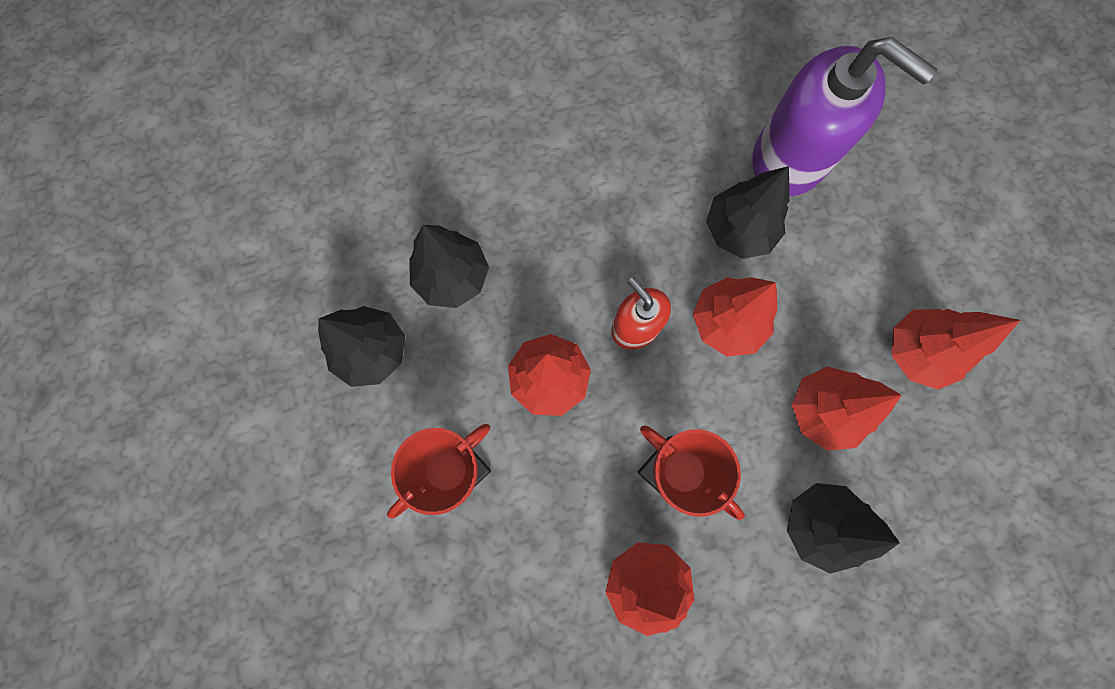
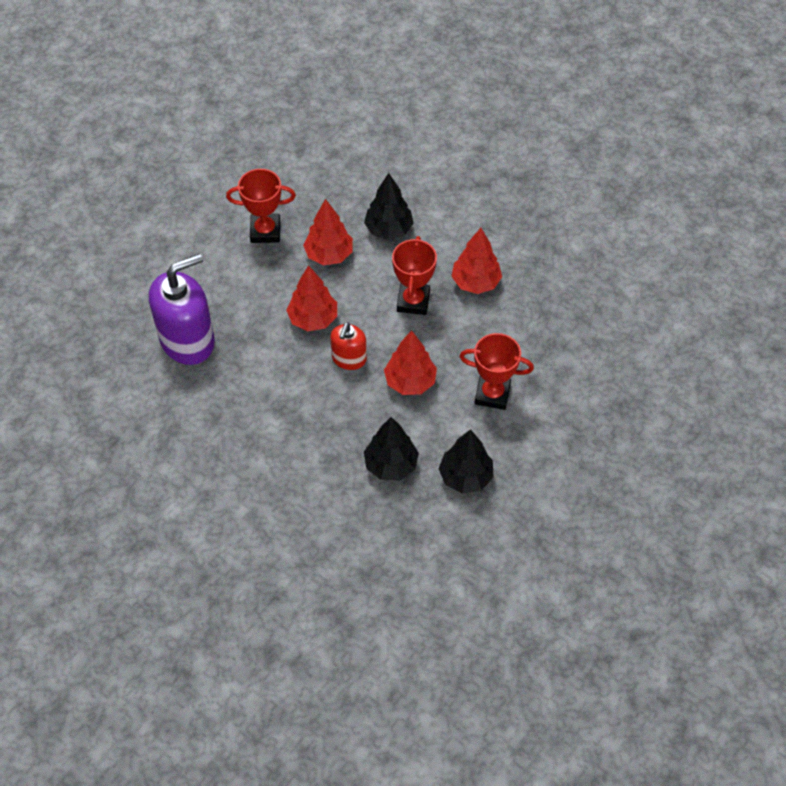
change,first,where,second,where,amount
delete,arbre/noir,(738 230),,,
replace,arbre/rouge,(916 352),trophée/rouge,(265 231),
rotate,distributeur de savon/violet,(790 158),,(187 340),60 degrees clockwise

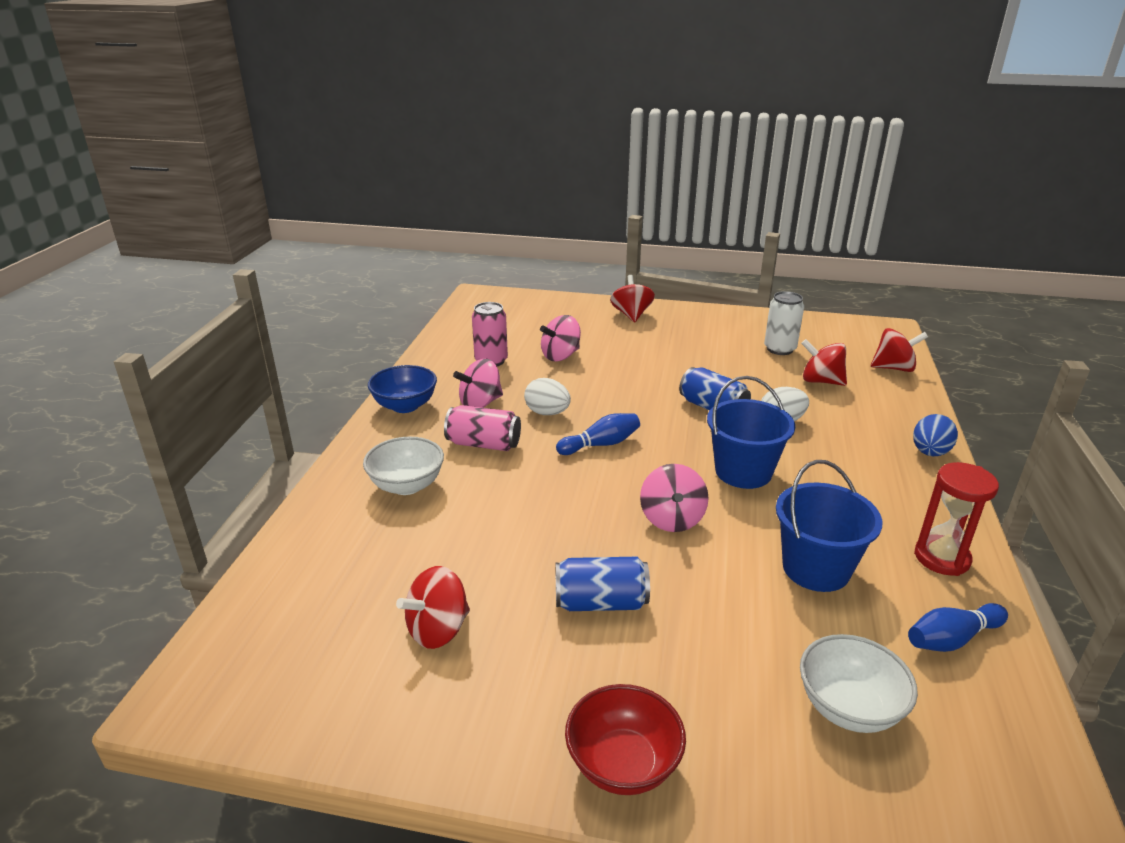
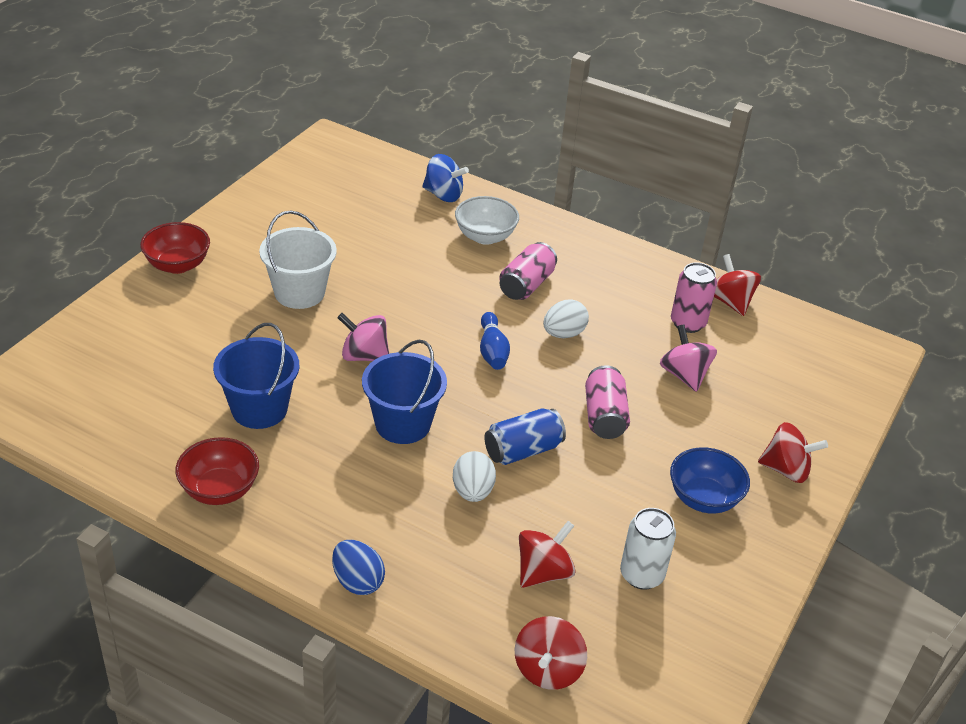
change,first,where,second,where,amount
delete,toupie/rose,(480 403),,,
delete,bol/blanc,(848 707),,,
delete,quille/bleu,(951 639),,,
insert,,,toupie/bleu,(443 195),
insert,,,canette/rose,(604 416),
move,bol/bleu,(405 406),,(704 498),
move,toupie/rouge,(438 630),,(730 302),
replace,canette/bleu,(601 602),seau/blanc,(299 293),
replace,sablier/rouge,(942 558),bol/rouge,(219 490),

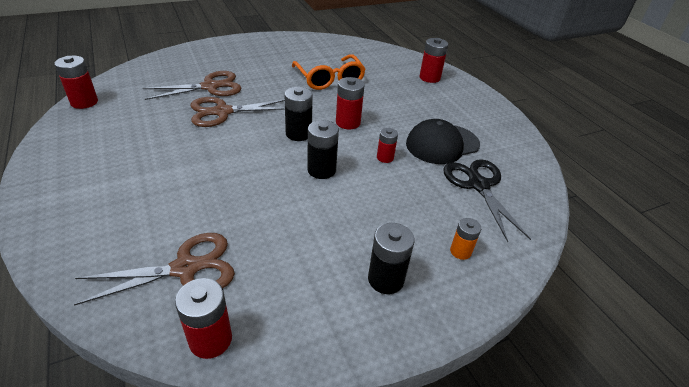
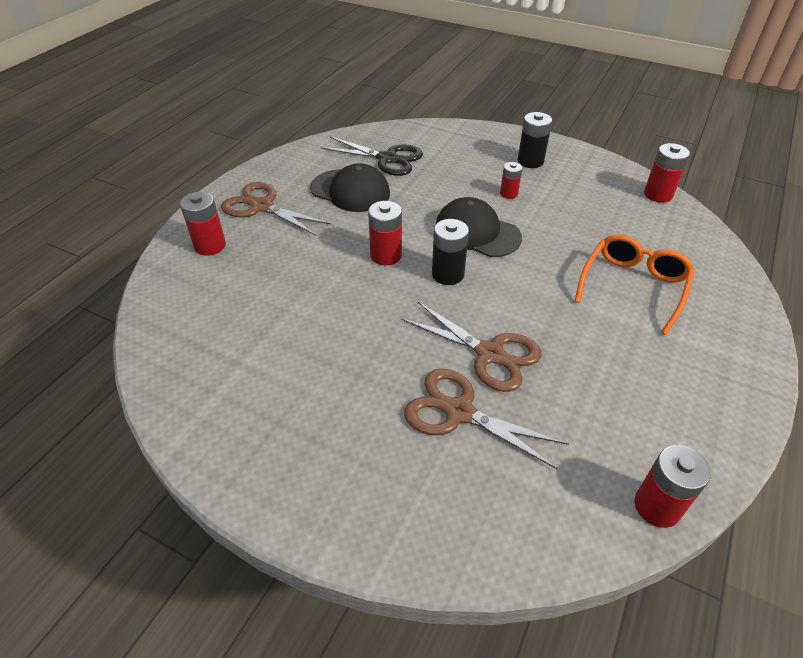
change,first,where,second,where,amount
delete,pile/orange,(460 251),,,
move,ciseaux/marron,(185 268),,(262 206),
move,lunettes/orange,(329 79),,(633 286),
move,pile/rouge,(385 157),,(508 194),
replace,pile/noir,(321 170),casquette/noir,(477 232),
rotate,ciseaux/noir,(478 185),,(387 158),105 degrees counterclockwise

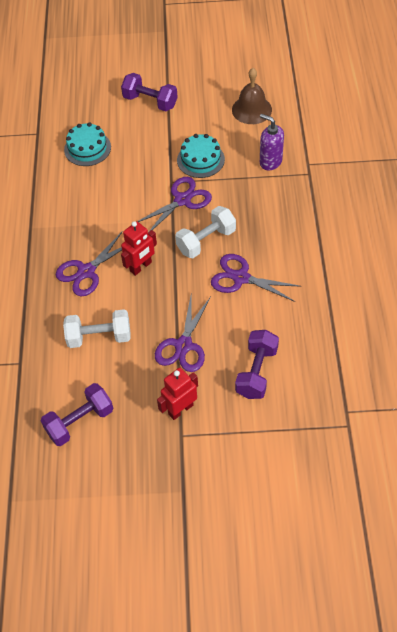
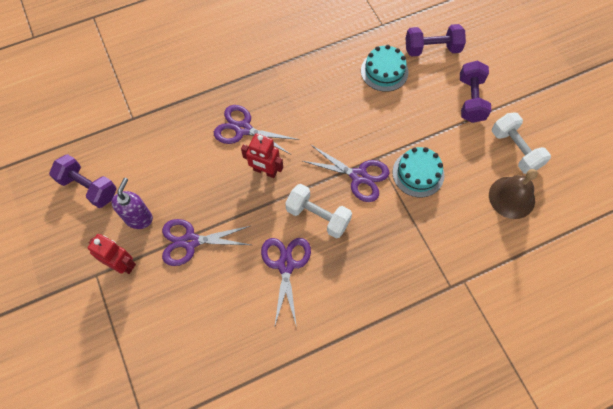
change,first,where,second,where,amount
move,haltère/blanc,(99 337),,(515 150),
move,haltère/violet,(256 372),,(432 49),
move,distributeur de savon/violet,(270 162),,(139 218),

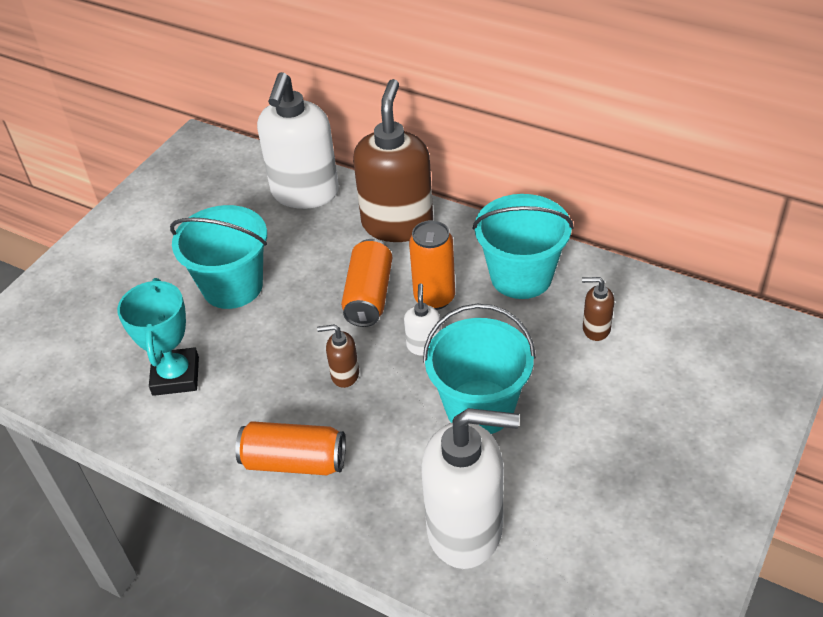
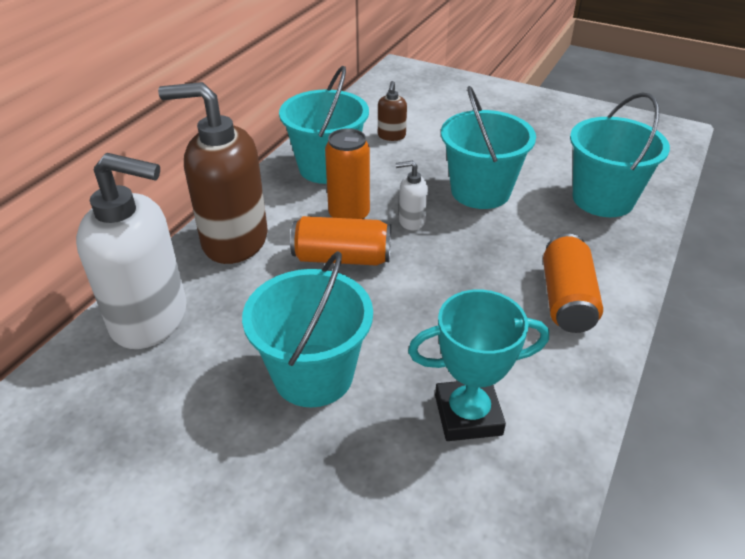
change,first,where,second,where,amount
delete,distributeur de savon/marron,(344 375),,,
replace,distributeur de savon/blanc,(466 530),seau/turquoise,(603 199),

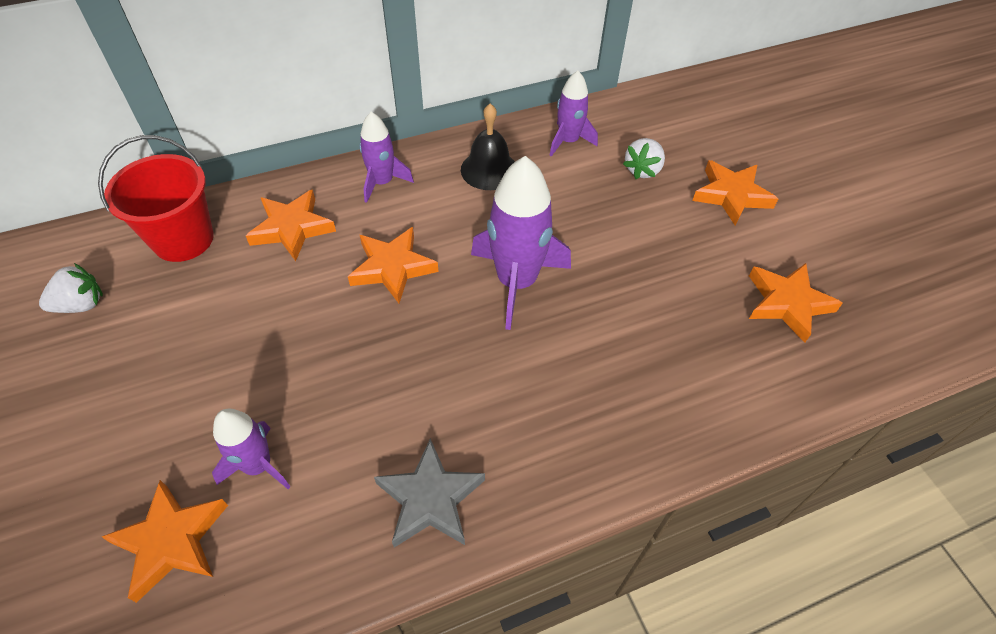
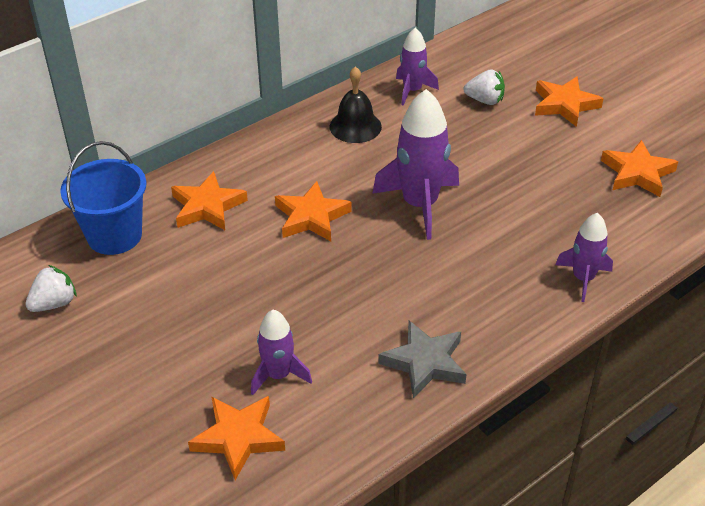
change,first,where,second,where,amount
move,fusée/violet,(382 182),,(583 278),
recolor,seau/rouge,(183 239),seau/bleu,(114 235),
rotate,fraise/blanc,(642 170),,(485 100),90 degrees counterclockwise

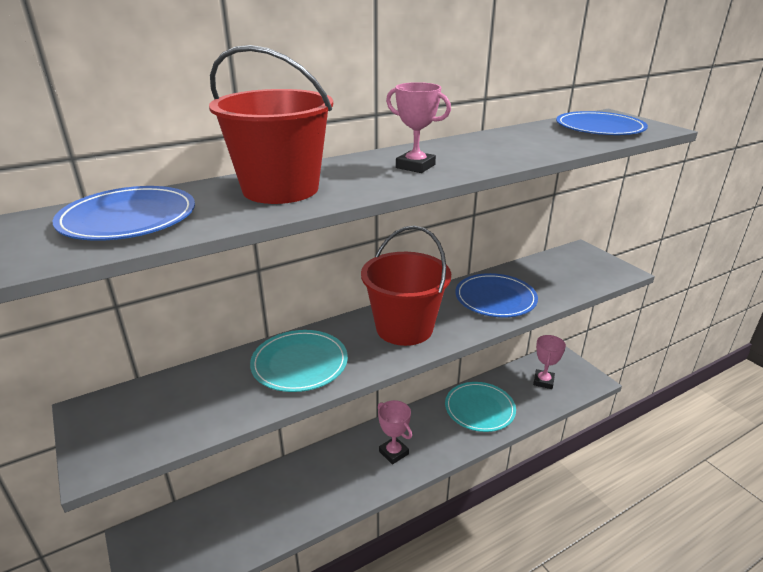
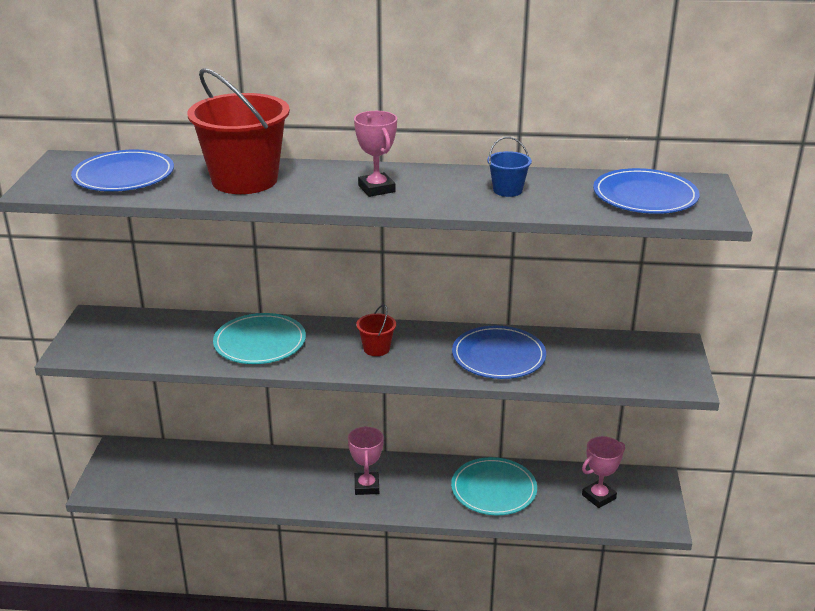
change,first,where,second,where,amount
insert,,,seau/bleu,(507 190),
resize,seau/rouge,(404 328),,(376 349),x0.44

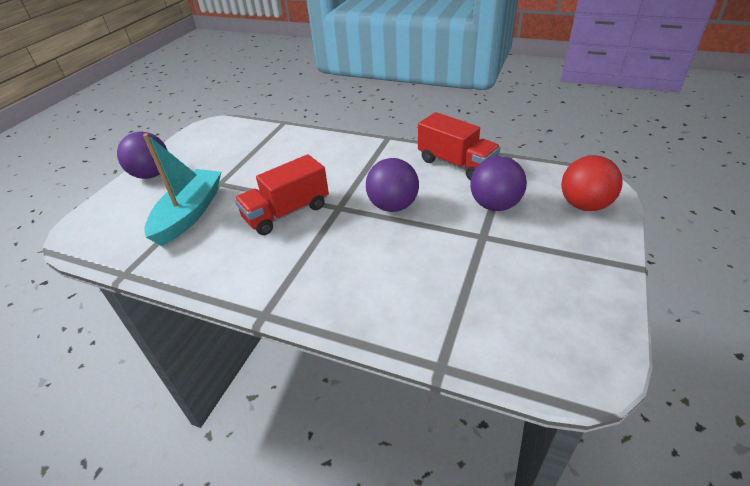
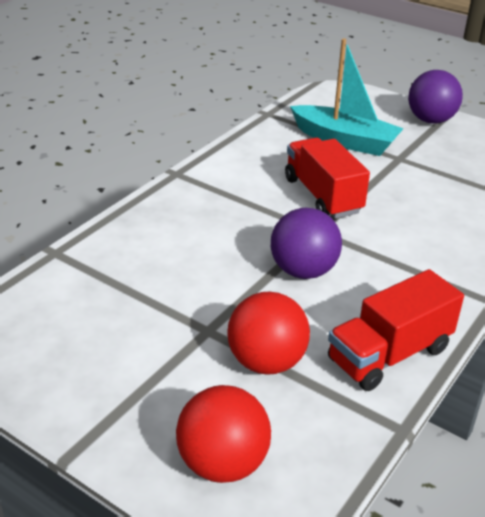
change,first,where,second,where,amount
recolor,balle/violet,(494 205),balle/rouge,(266 362),

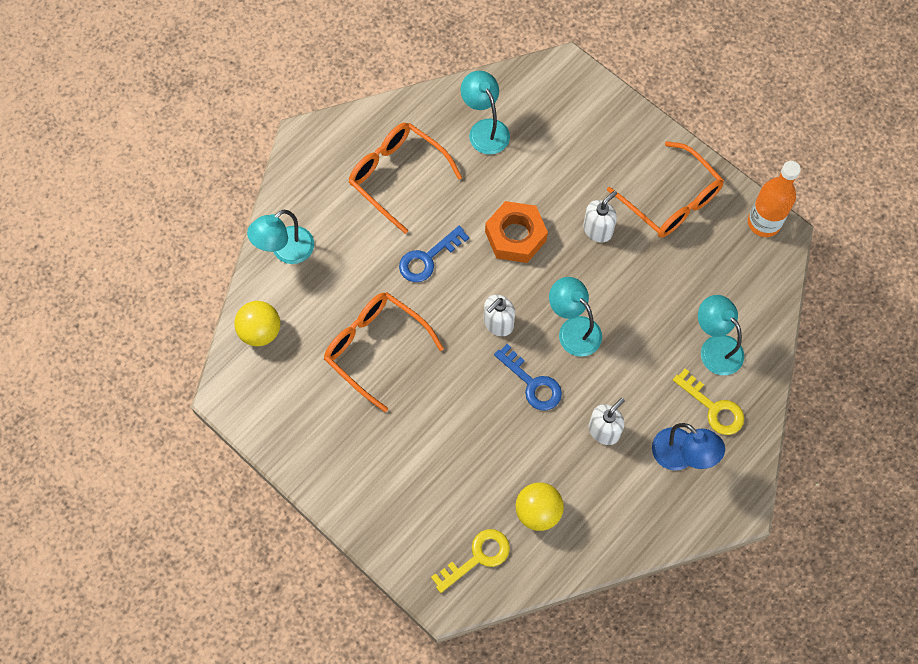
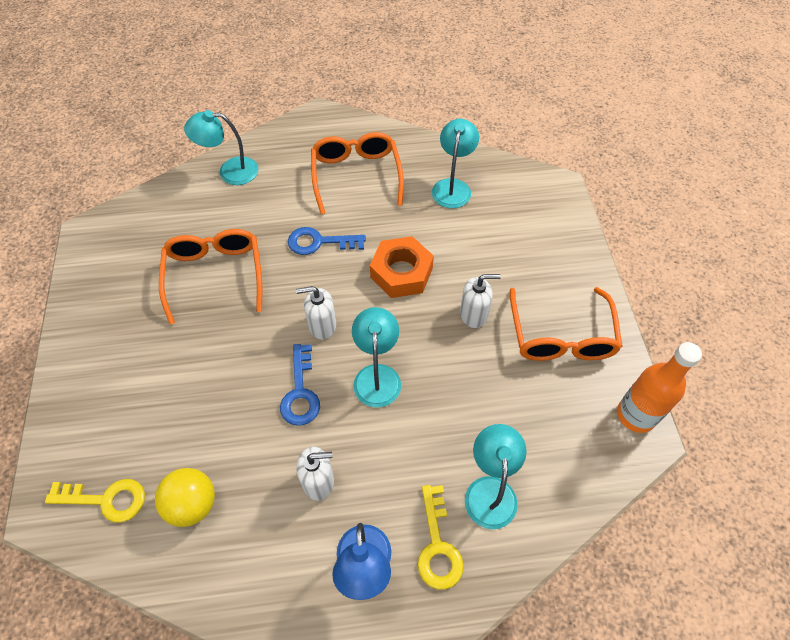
change,first,where,second,where,amount
delete,balle/jaune,(260 331),,,

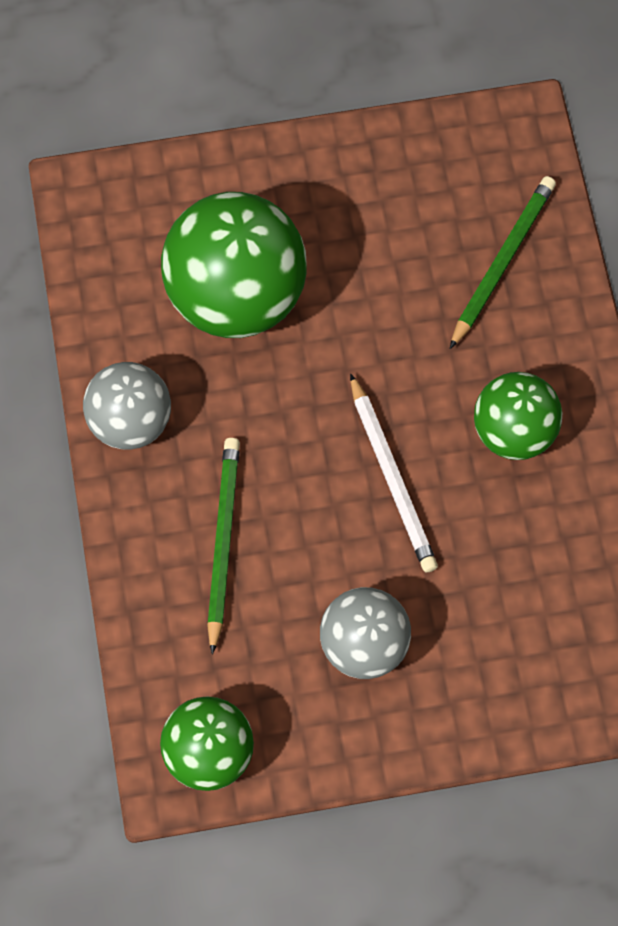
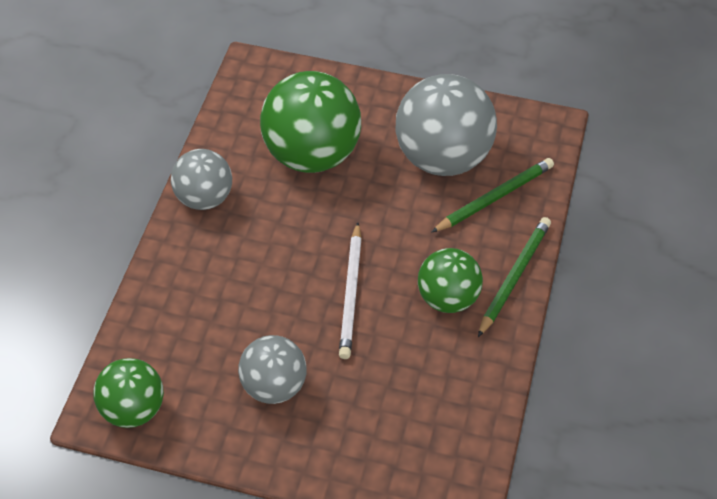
change,first,where,second,where,amount
insert,,,balle/gris,(443 157),
move,crayon/vert,(223 542),,(514 277),

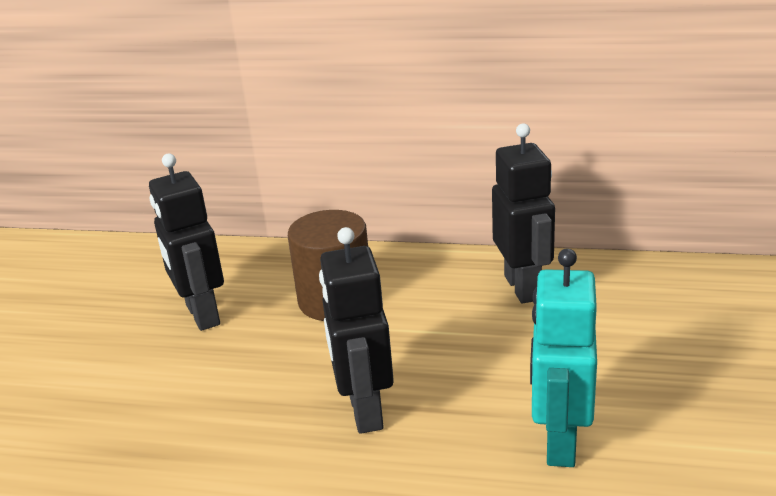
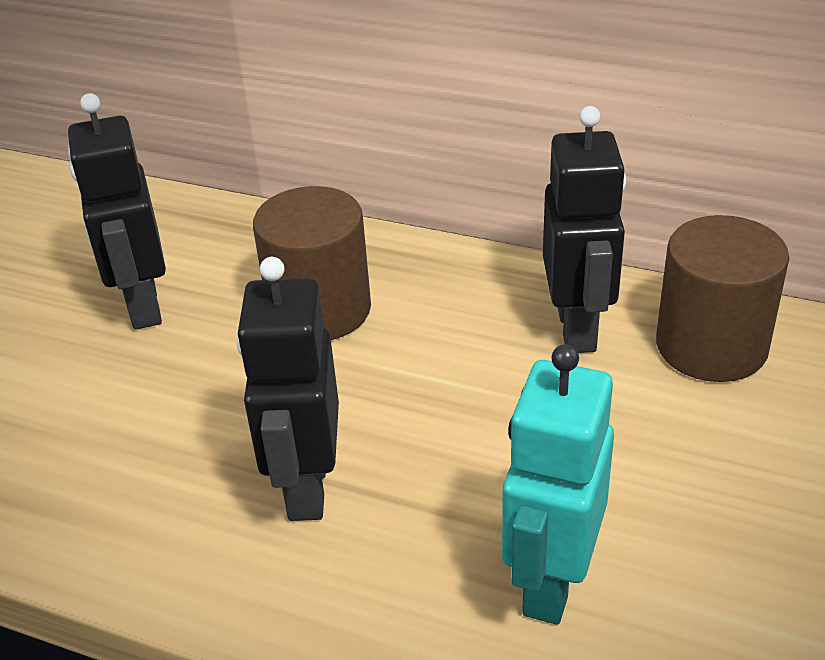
change,first,where,second,where,amount
insert,,,cylindre/marron,(711 346),

